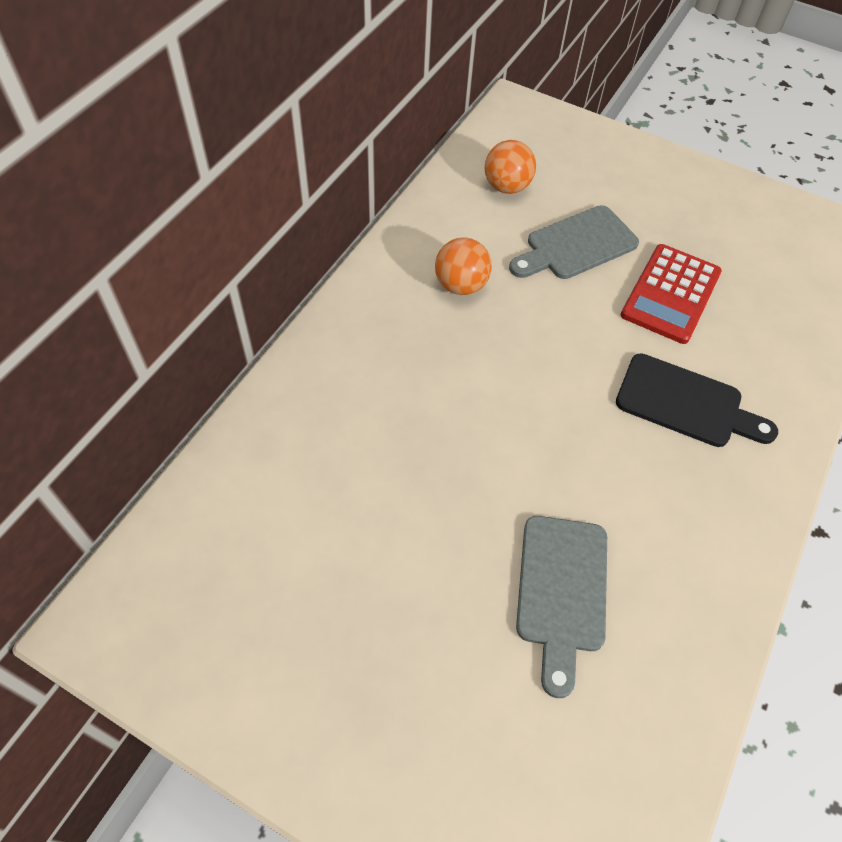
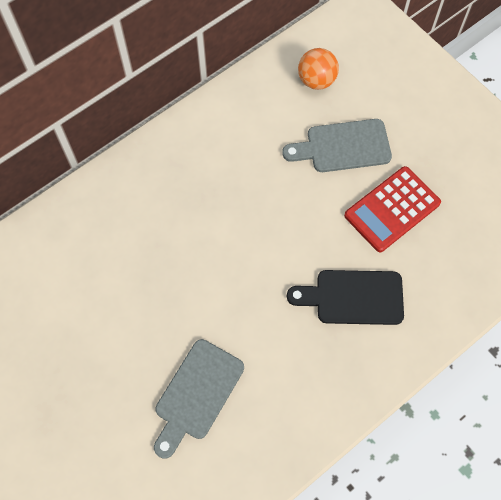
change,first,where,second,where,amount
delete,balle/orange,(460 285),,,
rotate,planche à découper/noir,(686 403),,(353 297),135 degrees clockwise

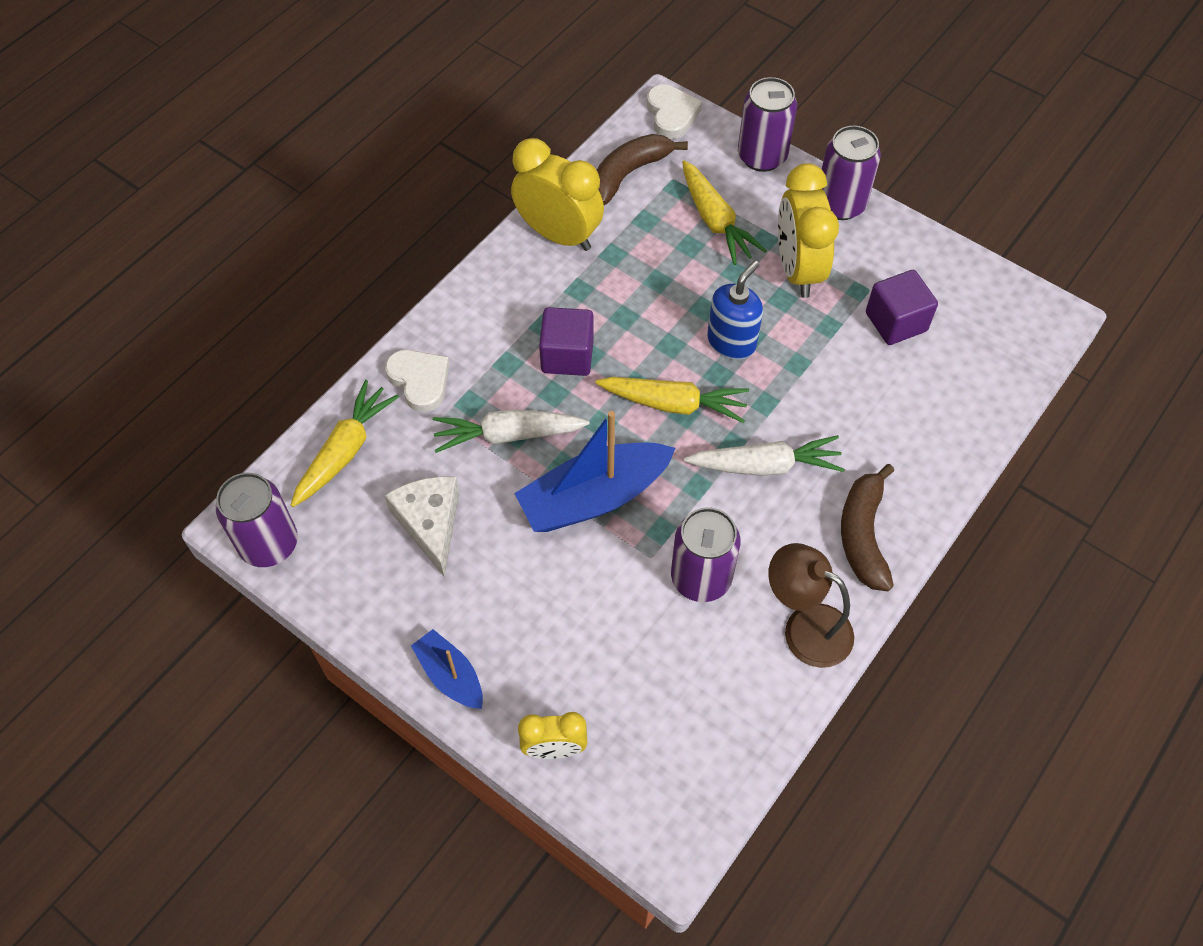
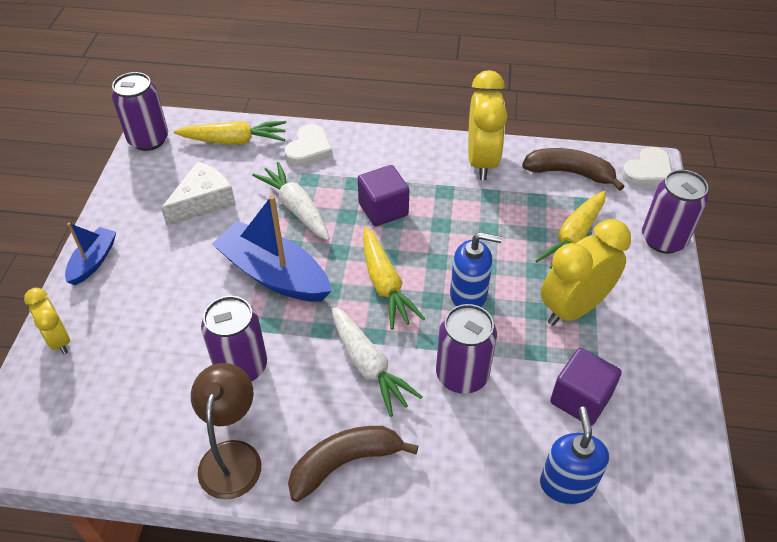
change,first,where,second,where,amount
insert,,,distributeur de savon/bleu,(566 484),
move,canette/violet,(840 204),,(462 375),

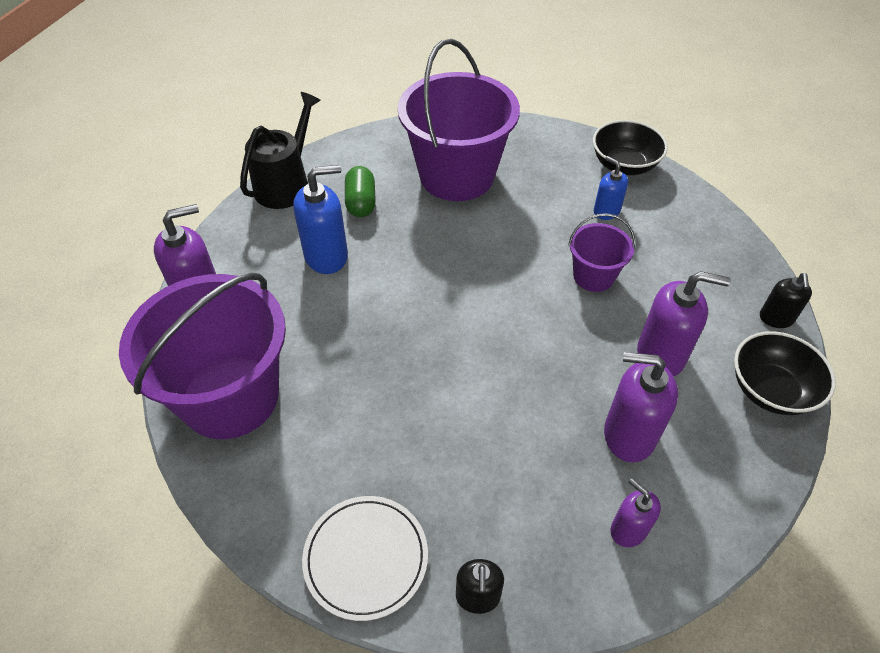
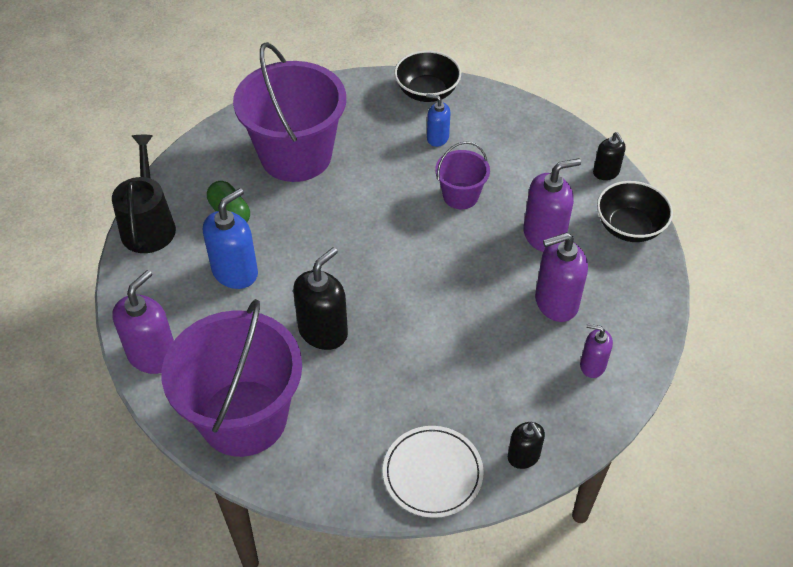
change,first,where,second,where,amount
insert,,,distributeur de savon/noir,(323 331),

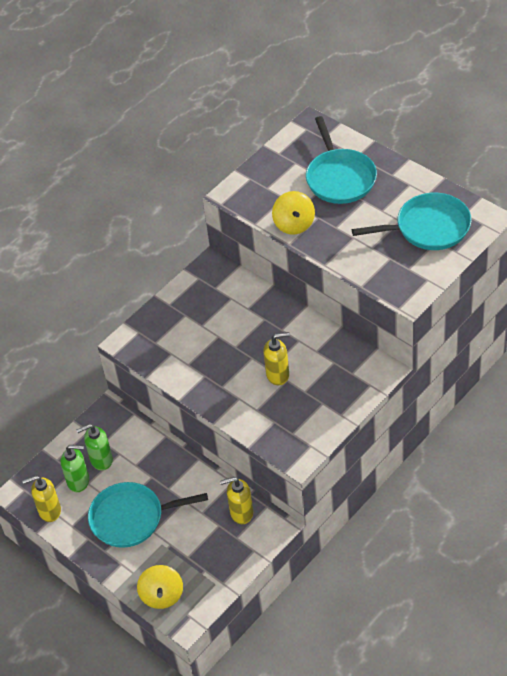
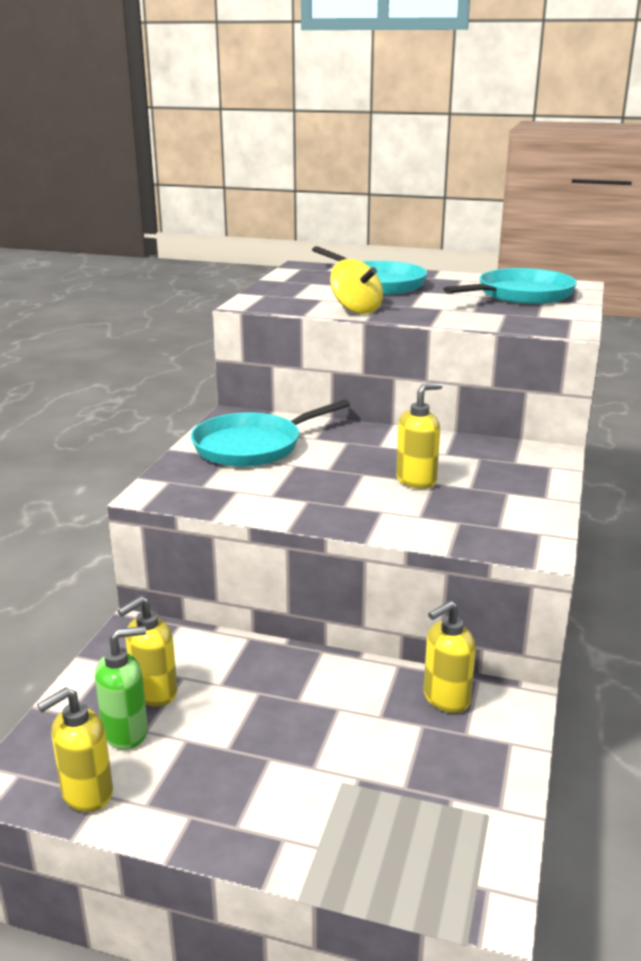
change,first,where,second,where,amount
delete,toupie/jaune,(162 595),,,
move,poêle/turquoise,(131 518),,(252 446),
recolor,distributeur de savon/vert,(101 460),distributeur de savon/jaune,(154 693),

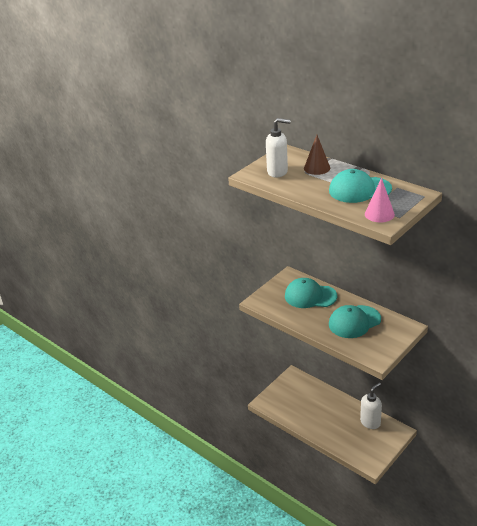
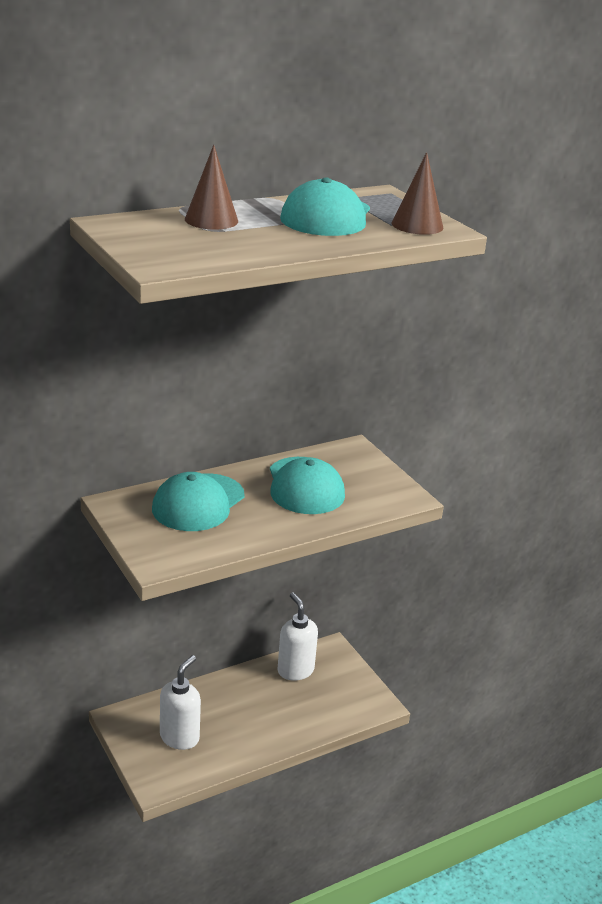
change,first,where,second,where,amount
move,distributeur de savon/blanc,(277 172),,(180 737),
recolor,cône/rose,(379 214),cône/marron,(417 225),

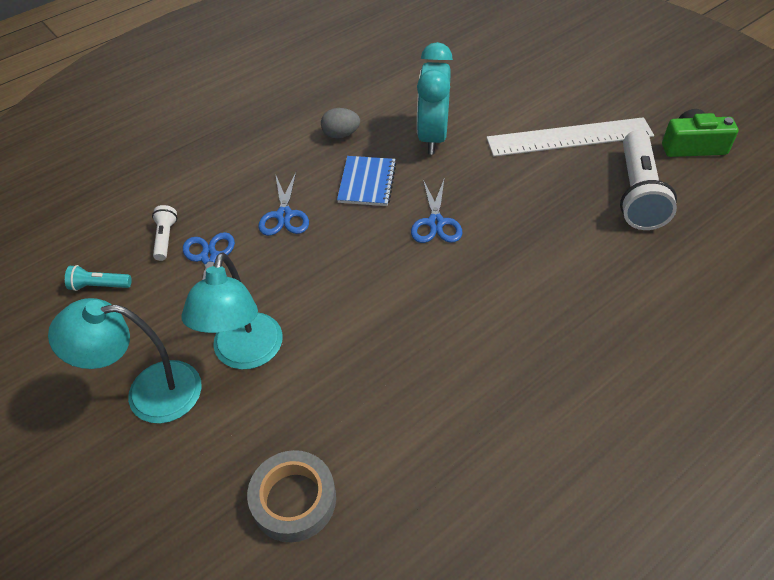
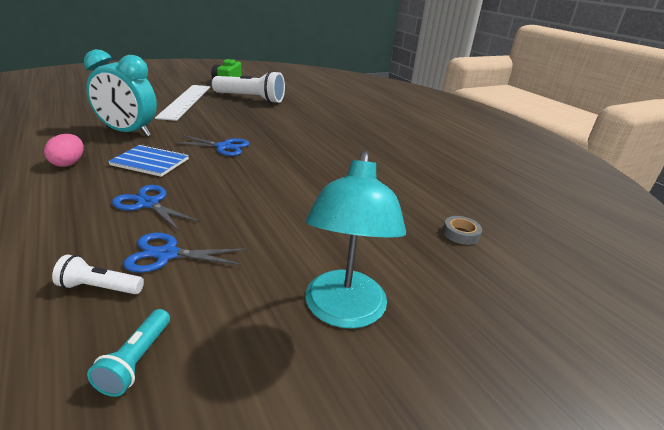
change,first,where,second,where,amount
delete,lampe/turquoise,(245 354),,,
recolor,œuf/gris,(341 134),œuf/rose,(68 163),
rotate,ciseaux/bleu,(284 215),,(148 204),150 degrees counterclockwise
resize,ruban adhésif/gris,(293 500),,(461 234),x0.54

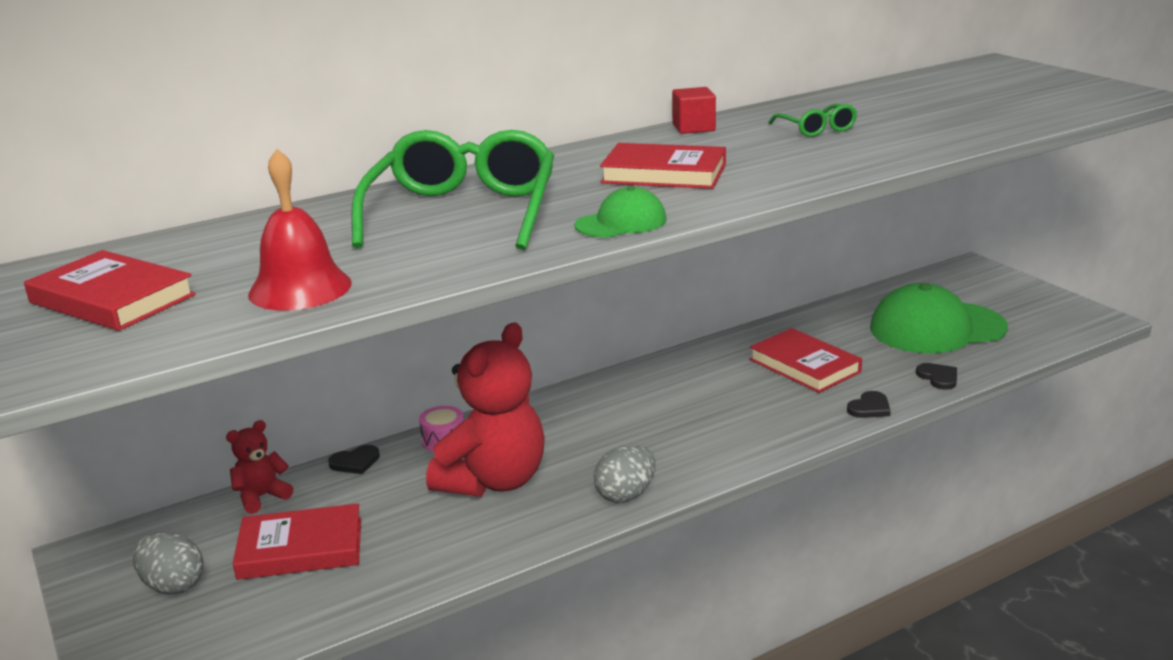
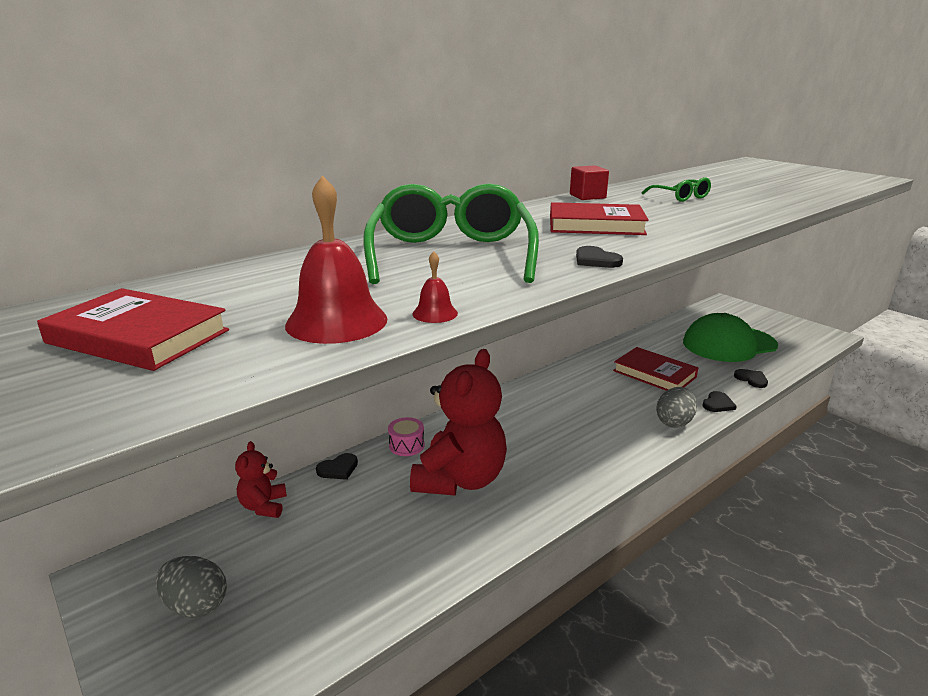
change,first,where,second,where,amount
delete,livre/rouge,(300 548),,,
insert,,,cloche/rouge,(435 313),
move,œuf/gris,(626 495),,(674 422),
replace,casquette/vert,(621 222),cœur/noir,(596 260),
rotate,ours en peluche/rouge,(262 497),,(264 506),45 degrees counterclockwise

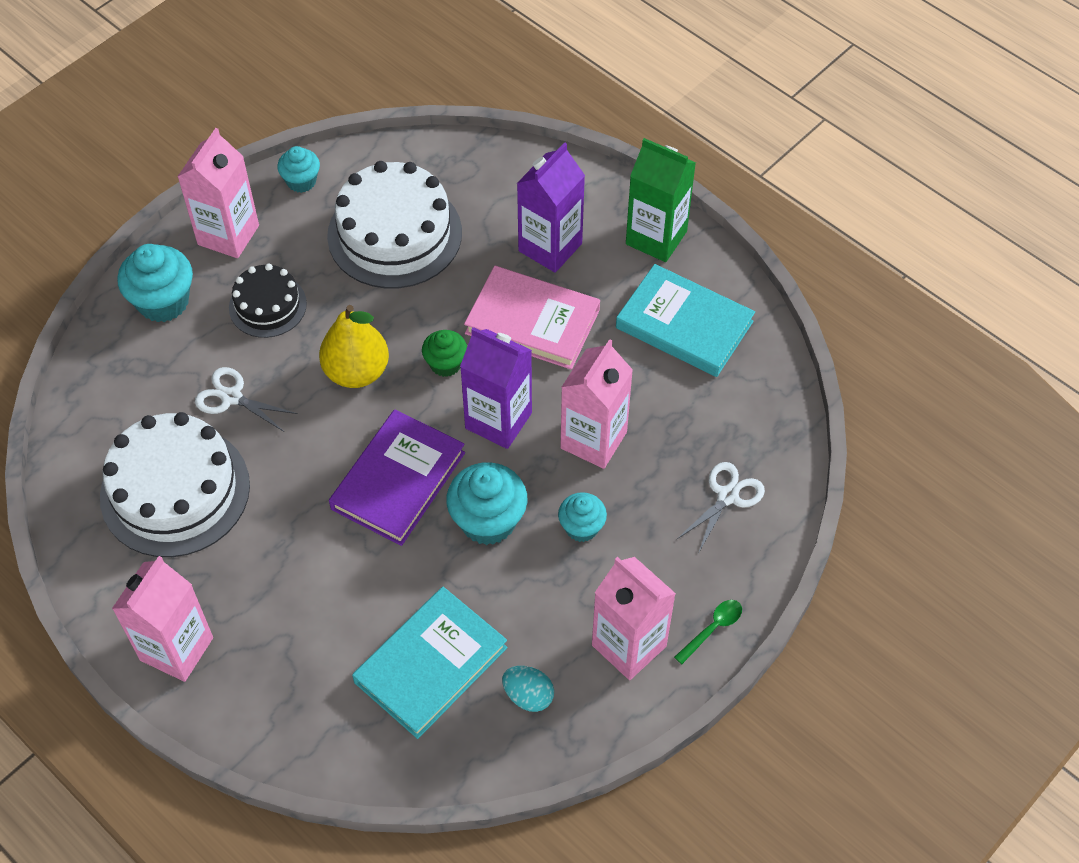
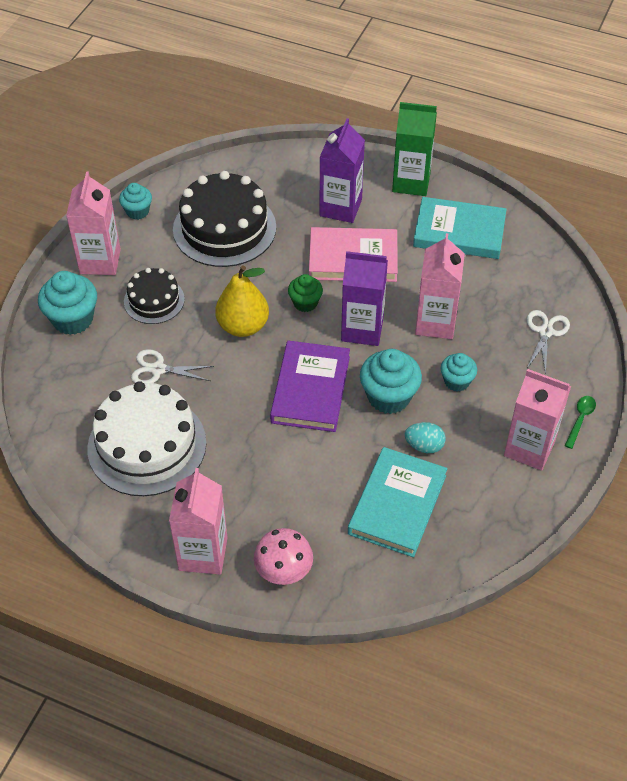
change,first,where,second,where,amount
insert,,,champignon/rose,(284 572),
move,œuf/turquoise,(528 696),,(424 446),
recolor,gâteau/blanc,(394 234),gâteau/noir,(224 228),

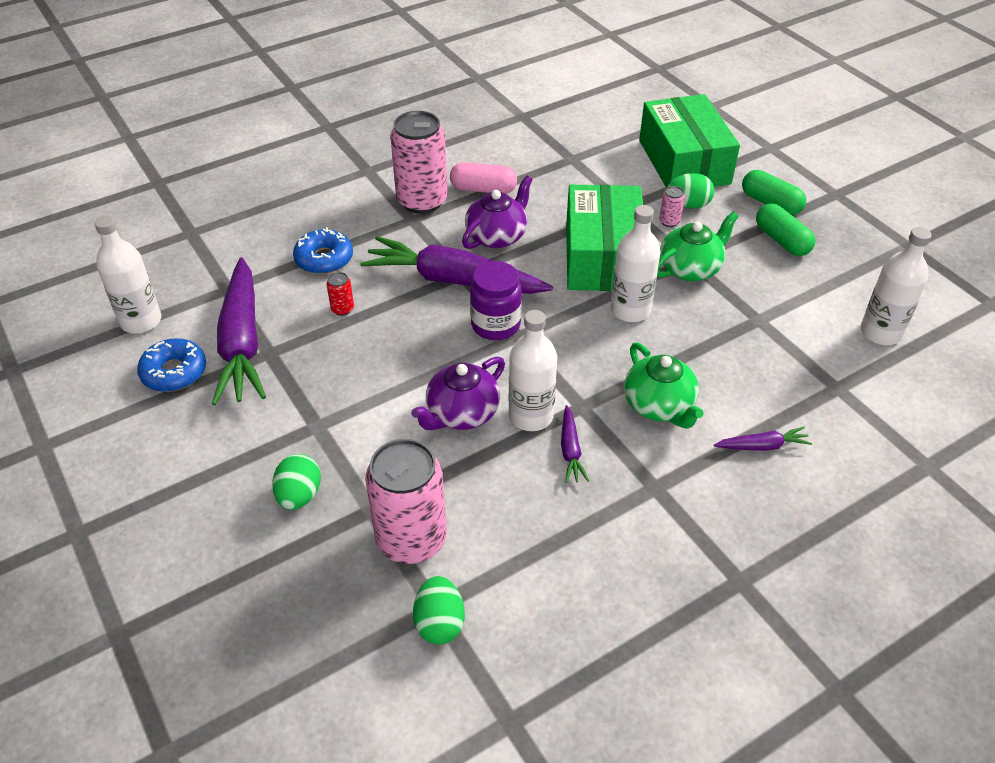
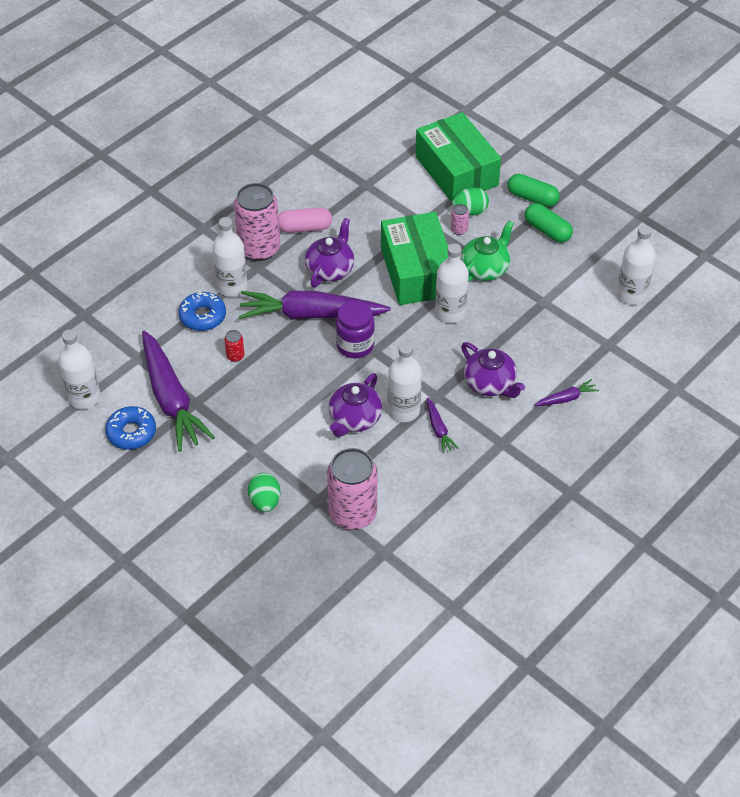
change,first,where,second,where,amount
delete,œuf/vert,(439 623),,,
insert,,,bouteille/blanc,(232 287),
recolor,théière/vert,(659 405),théière/violet,(490 384),

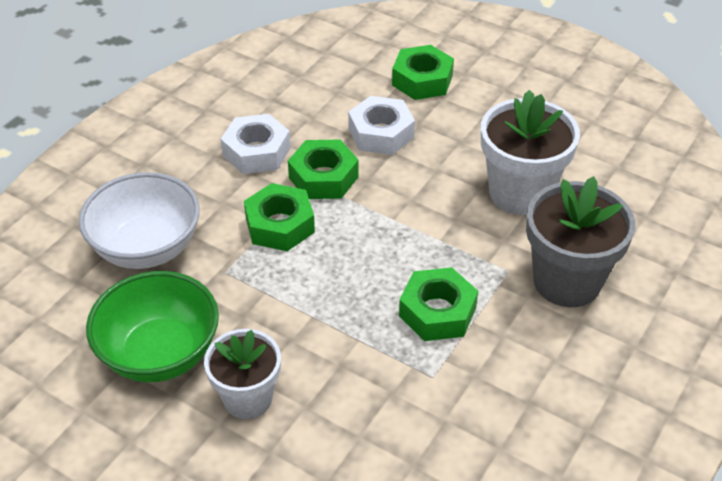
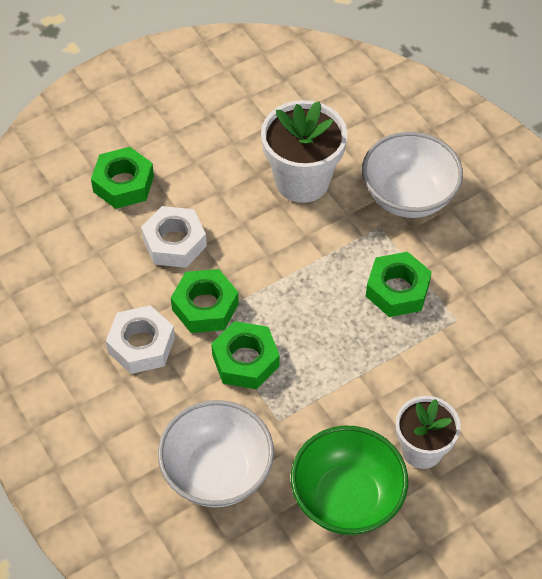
change,first,where,second,where,amount
replace,pot de fleurs/gris,(567 281),bol/blanc,(408 196),

